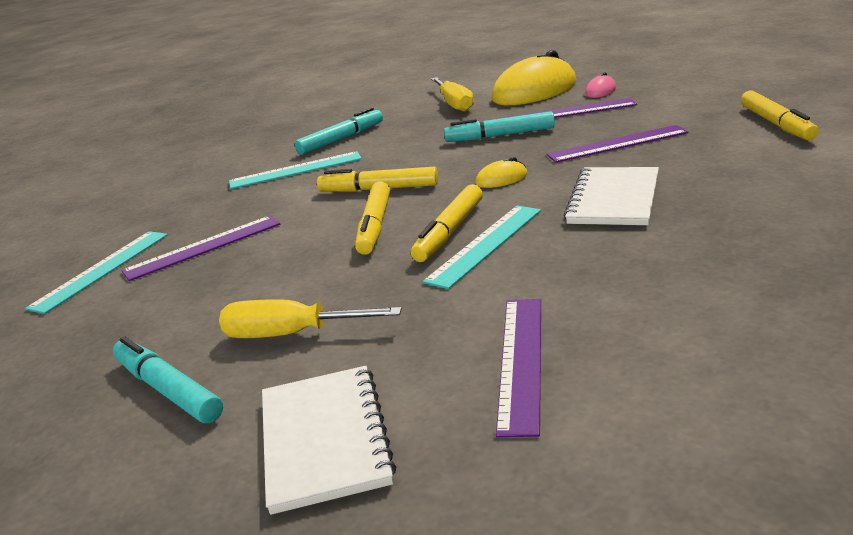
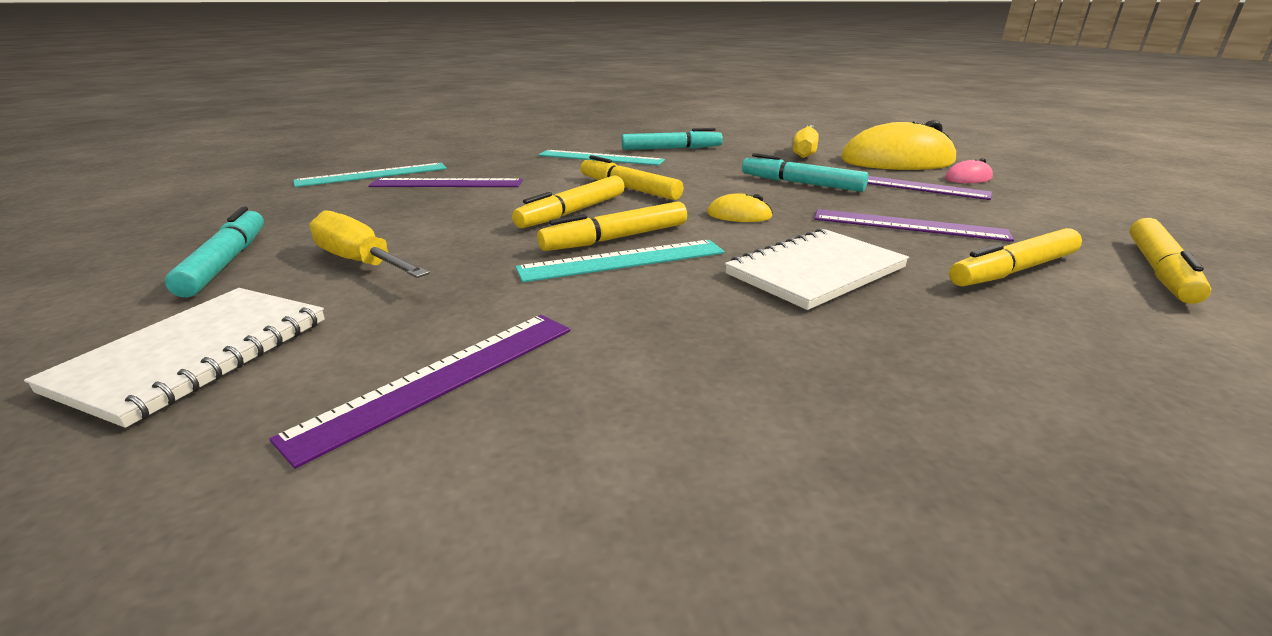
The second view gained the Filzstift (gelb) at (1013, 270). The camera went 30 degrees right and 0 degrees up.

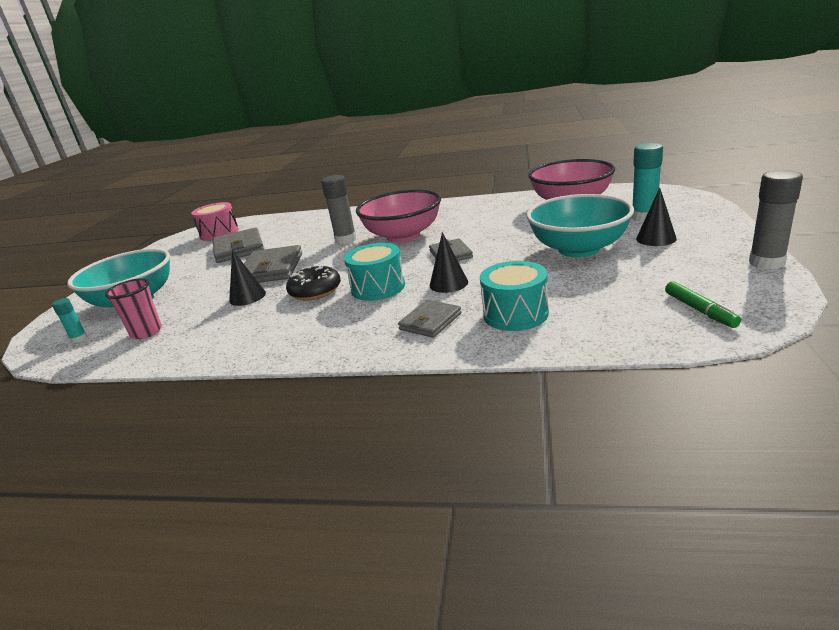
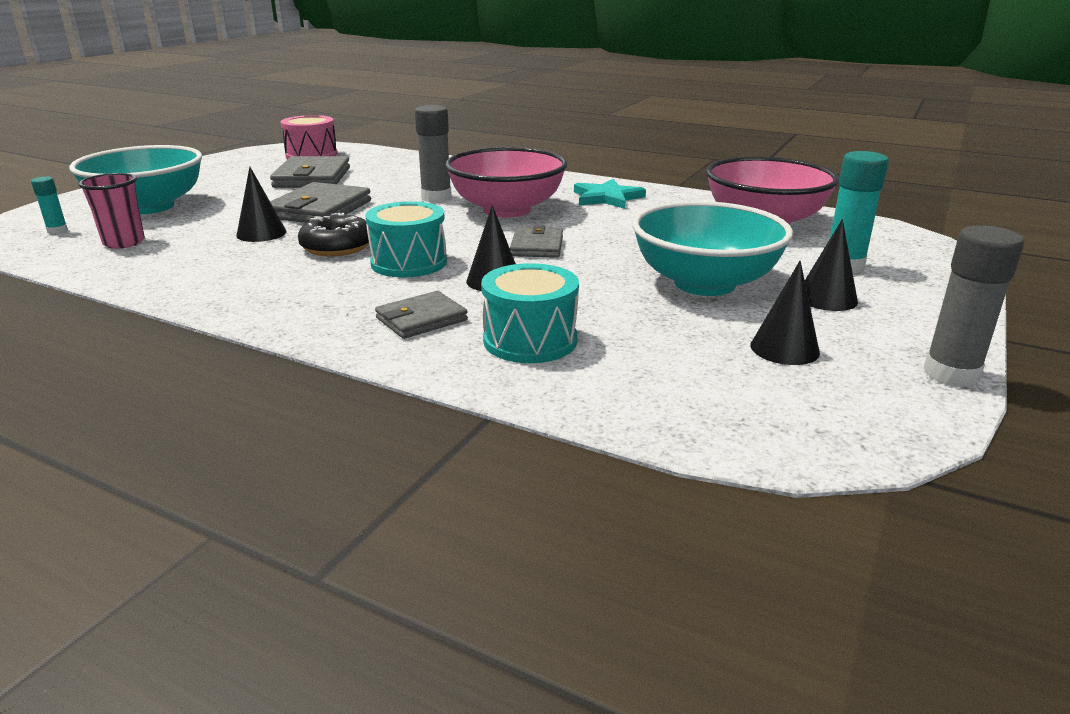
The second view gained the Stern (türkis) at (607, 198). The second view gained the Kegel (schwarz) at (784, 348). The second view lost the Filzstift (grün) at (700, 310). The camera went 15 degrees right and 0 degrees up.

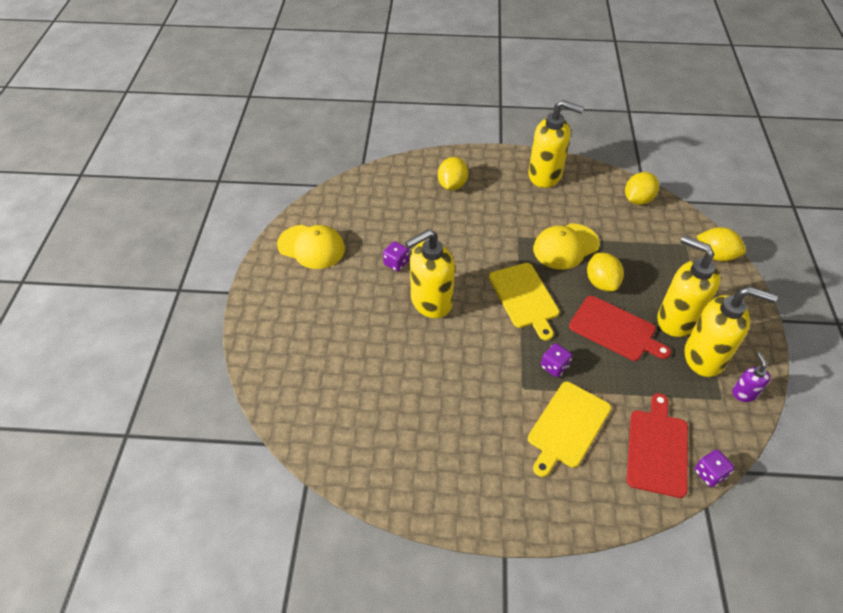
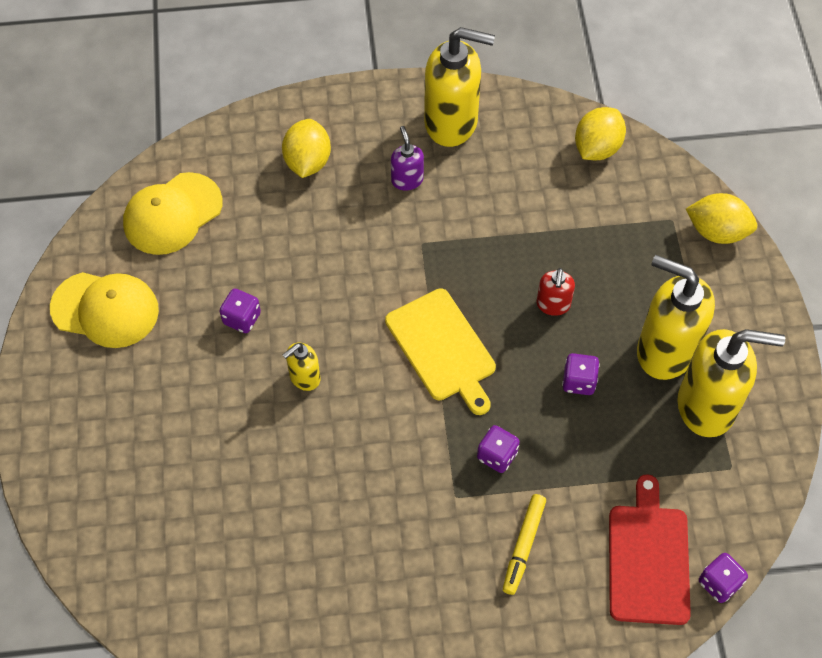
The Kappe (gelb) ended up elsewhere, having gone from (565, 246) to (172, 214). The size of the Seifenspender (gelb) at (430, 302) changed by a factor of 0.48. The Seifenspender (lila) ended up elsewhere, having gone from (744, 393) to (407, 180). Where the Schneidebrett (gelb) stood at (567, 426), the Filzstift (gelb) came to stand at (523, 546). Where the Zitrone (gelb) stood at (601, 282), the Seifenspender (rot) came to stand at (553, 305). Where the Schneidebrett (rot) stood at (615, 330), the Spielwürfel (lila) came to stand at (578, 381). The camera went 10 degrees left and 10 degrees up.

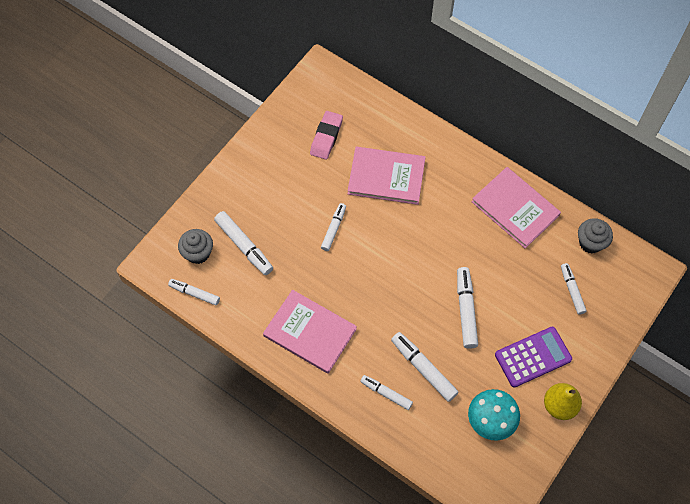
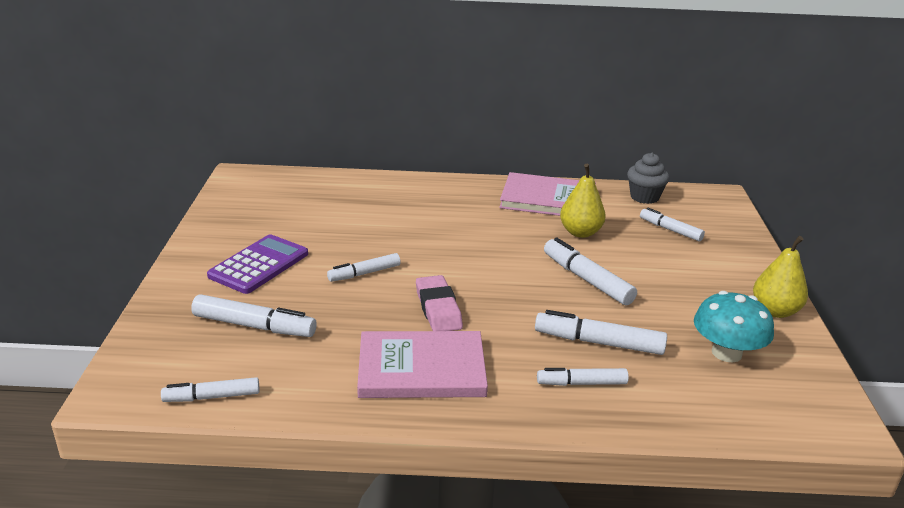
The Taschenrechner (lila) ended up elsewhere, having gone from (533, 357) to (259, 265). The Filzstift (weiß) at (333, 229) ended up facing another way, 105 degrees counterclockwise from before. The Radiergummi (rosa) ended up elsewhere, having gone from (326, 137) to (438, 309). The second view gained the Birne (gelb) at (580, 232). The second view lost the Muffin (grau) at (198, 253). The second view lost the Buch (rosa) at (386, 177). The camera went 35 degrees left and 35 degrees down.

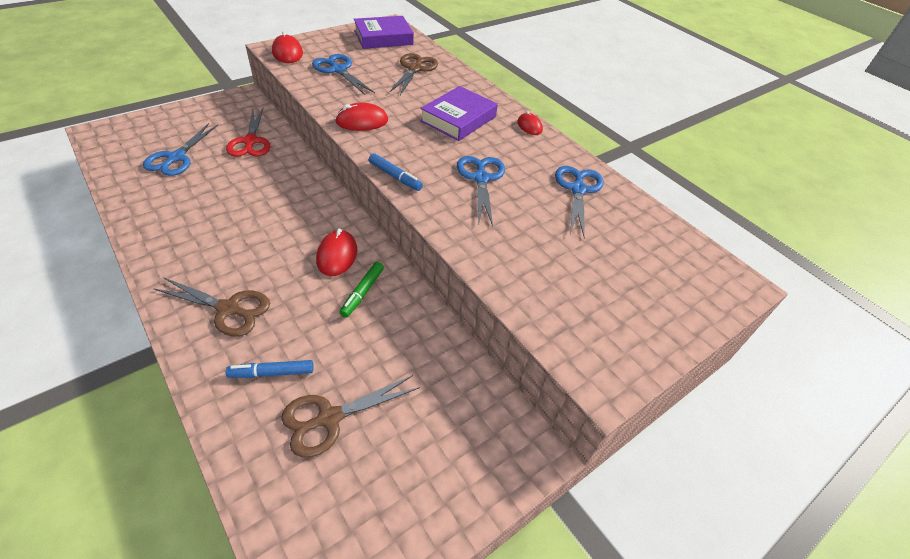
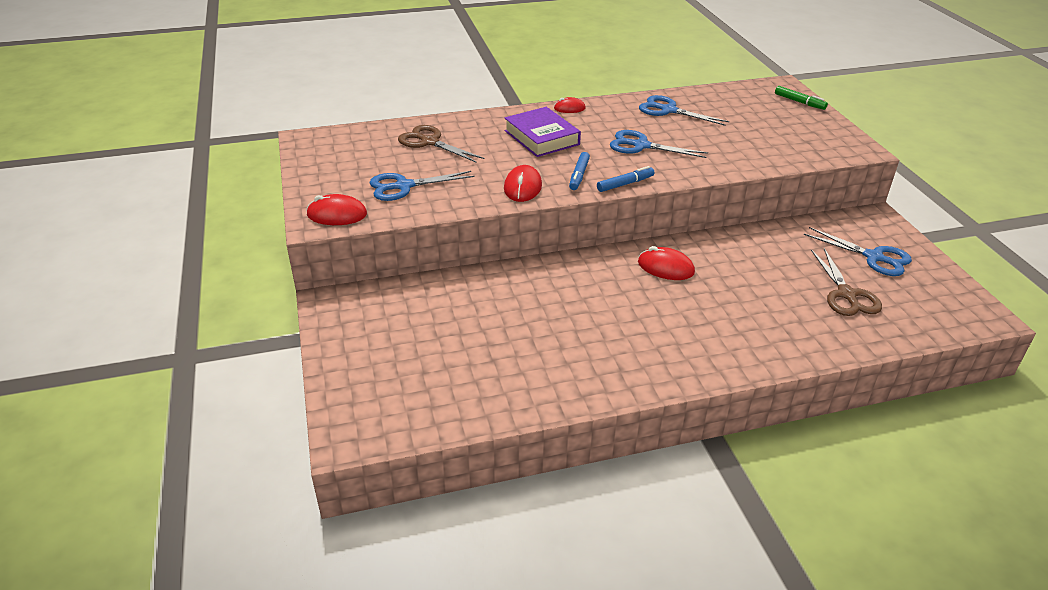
The Filzstift (blau) ended up elsewhere, having gone from (272, 373) to (579, 175). The Filzstift (grün) ended up elsewhere, having gone from (362, 292) to (799, 102). The Schere (blau) ended up elsewhere, having gone from (176, 158) to (874, 257). The second view lost the Schere (braun) at (228, 309). The second view lost the Schere (rot) at (250, 141). The second view lost the Buch (lila) at (383, 38). The camera went 65 degrees left and 10 degrees down.

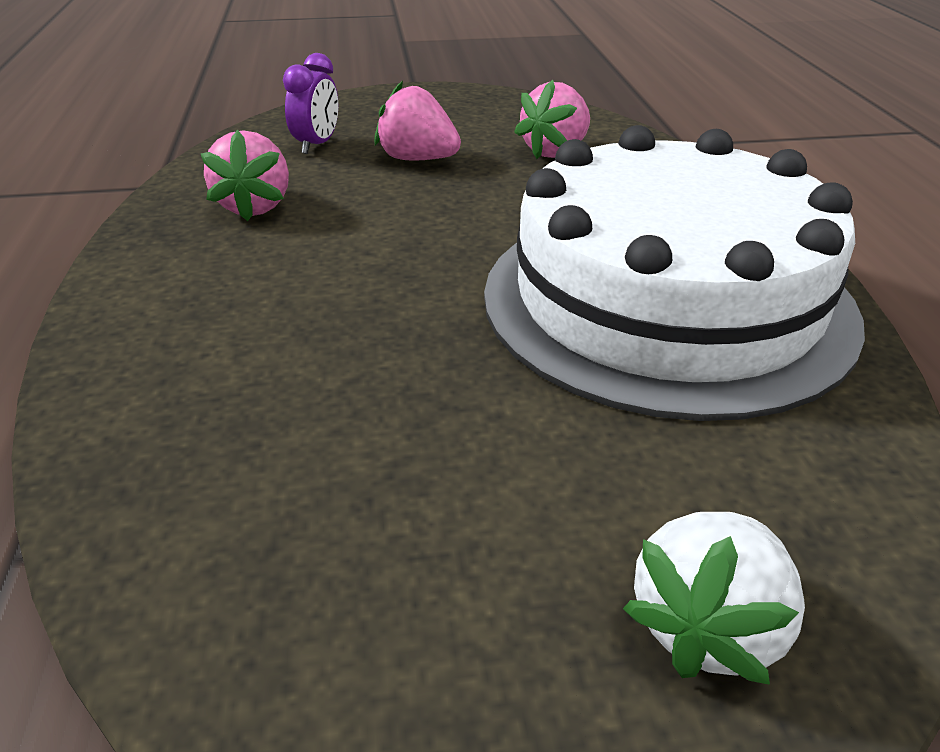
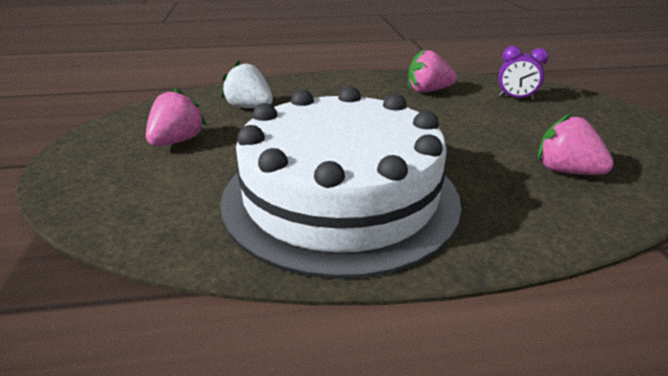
The Erdbeere (rosa) ended up elsewhere, having gone from (417, 159) to (177, 141). The Erdbeere (weiß) ended up elsewhere, having gone from (709, 628) to (249, 107). The camera went 90 degrees right and 5 degrees down.

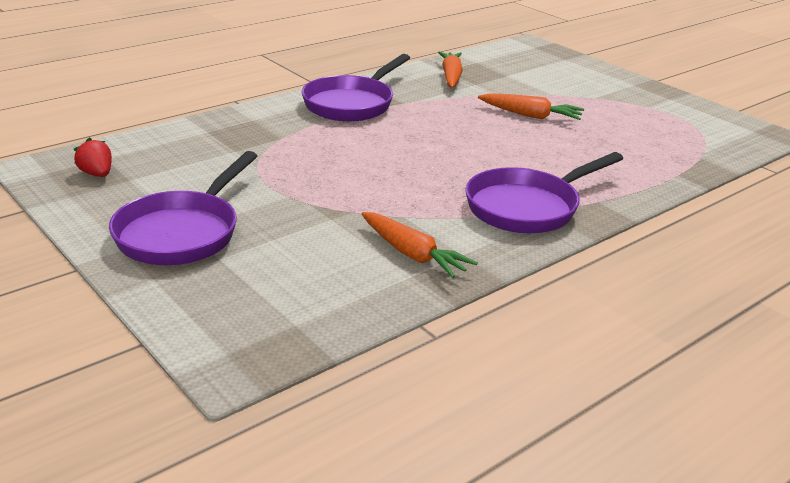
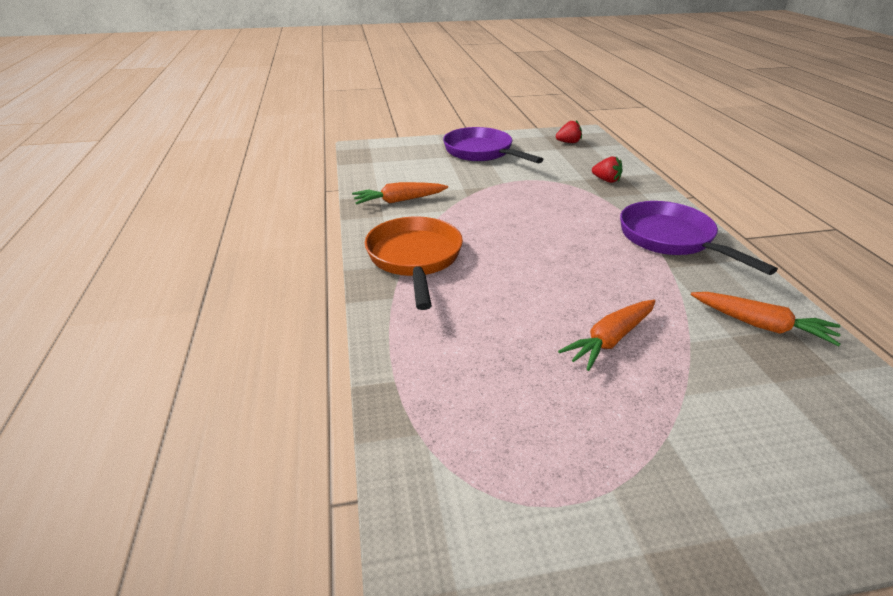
What was the Pfanne (lila) at (528, 207) turned into the Pfanne (orange) at (415, 259). The second view gained the Erdbeere (rot) at (606, 180). The camera went 120 degrees right and 5 degrees up.

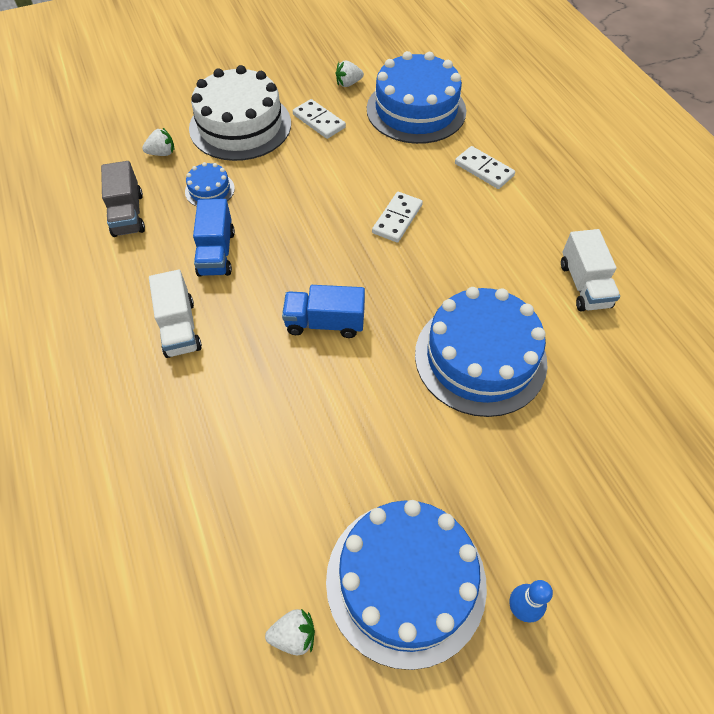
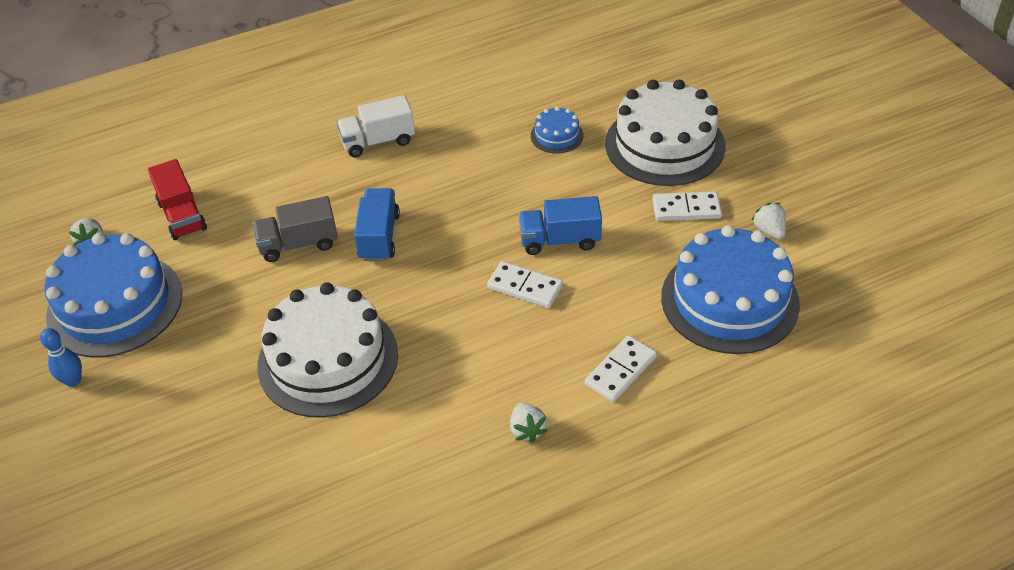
The second view gained the Lastwagen (rot) at (182, 216). The Lastwagen (grau) ended up elsewhere, having gone from (128, 214) to (299, 244). What was the Kuchen (blau) at (480, 357) turned into the Kuchen (weiß) at (328, 359). The Erdbeere (weiß) ended up elsewhere, having gone from (162, 153) to (527, 430). The Lastwagen (blau) ended up elsewhere, having gone from (216, 253) to (560, 240). The Dominostein (weiß) at (319, 121) ended up facing another way, 45 degrees clockwise from before. The second view lost the Lastwagen (weiß) at (584, 285). The camera went 90 degrees right and 10 degrees down.

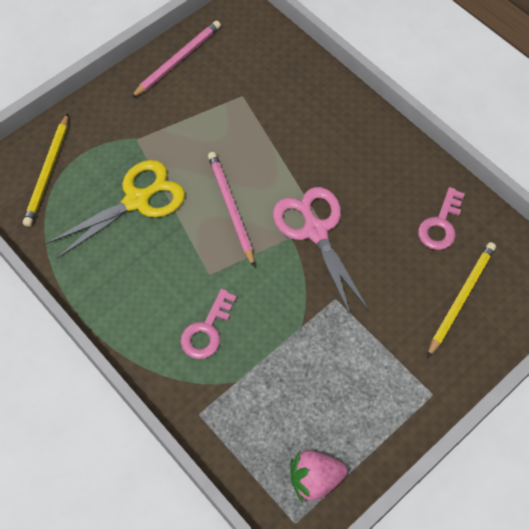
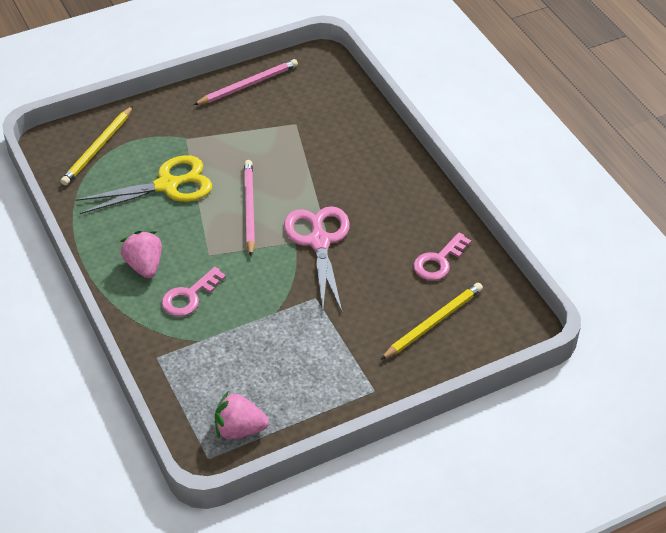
The second view gained the Erdbeere (rosa) at (144, 265). The camera went 15 degrees right and 15 degrees down.

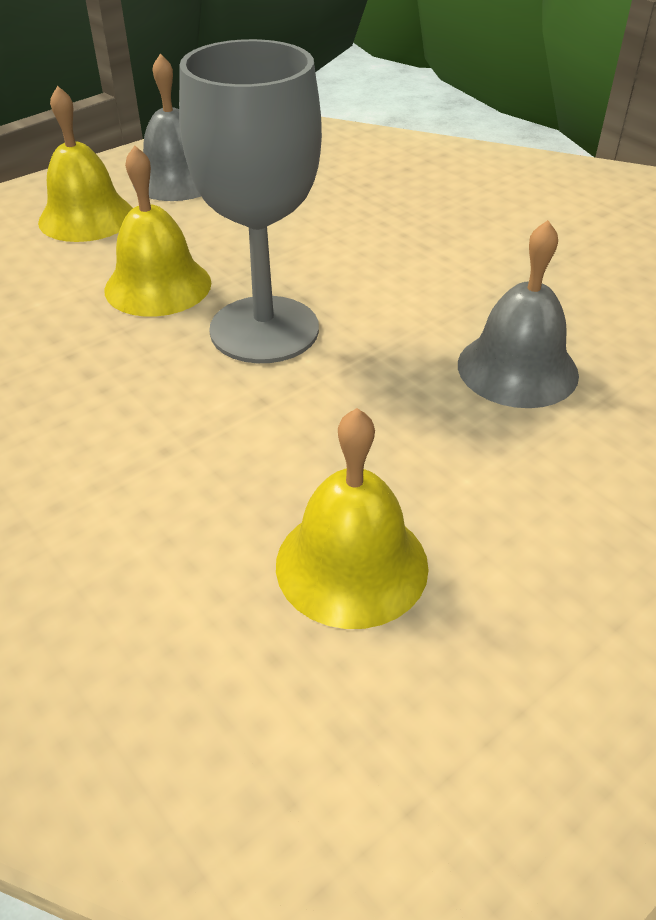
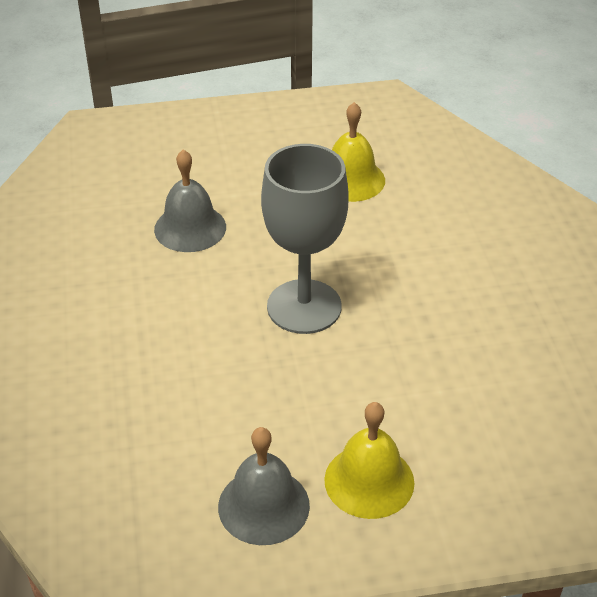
The second view lost the Glocke (gelb) at (158, 286). The camera went 150 degrees left and 0 degrees up.

